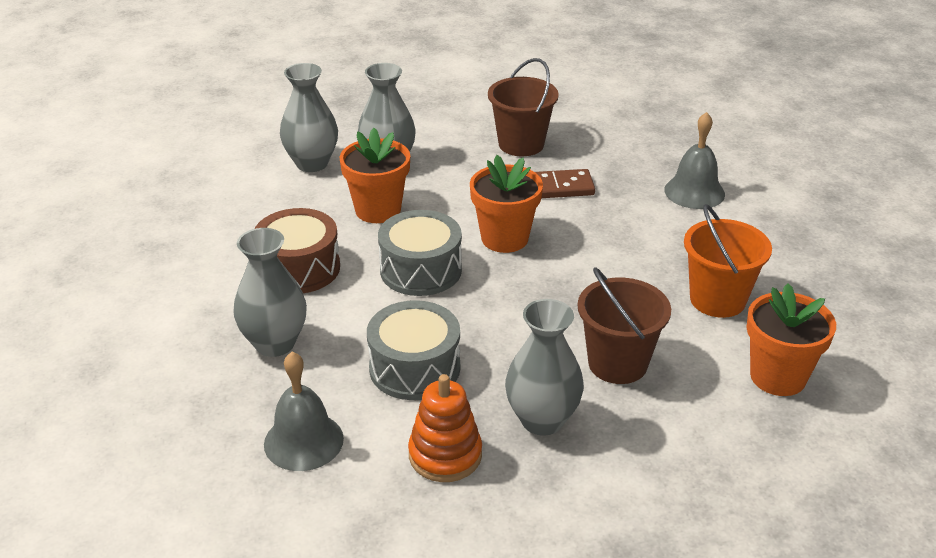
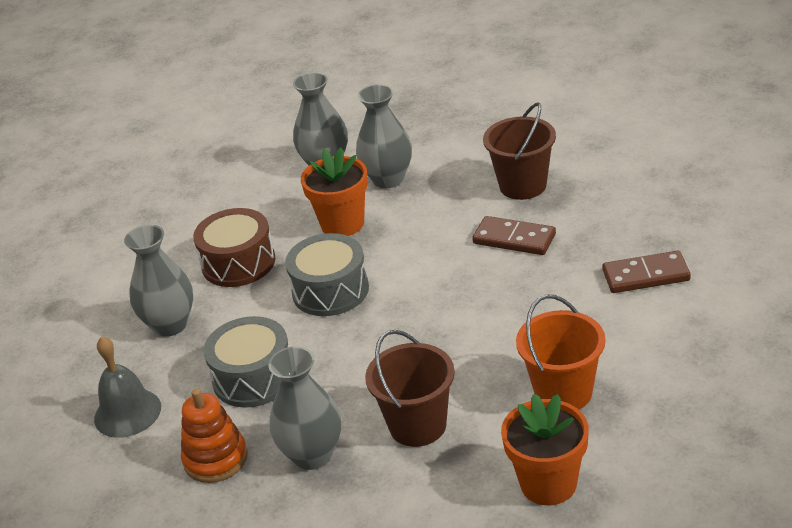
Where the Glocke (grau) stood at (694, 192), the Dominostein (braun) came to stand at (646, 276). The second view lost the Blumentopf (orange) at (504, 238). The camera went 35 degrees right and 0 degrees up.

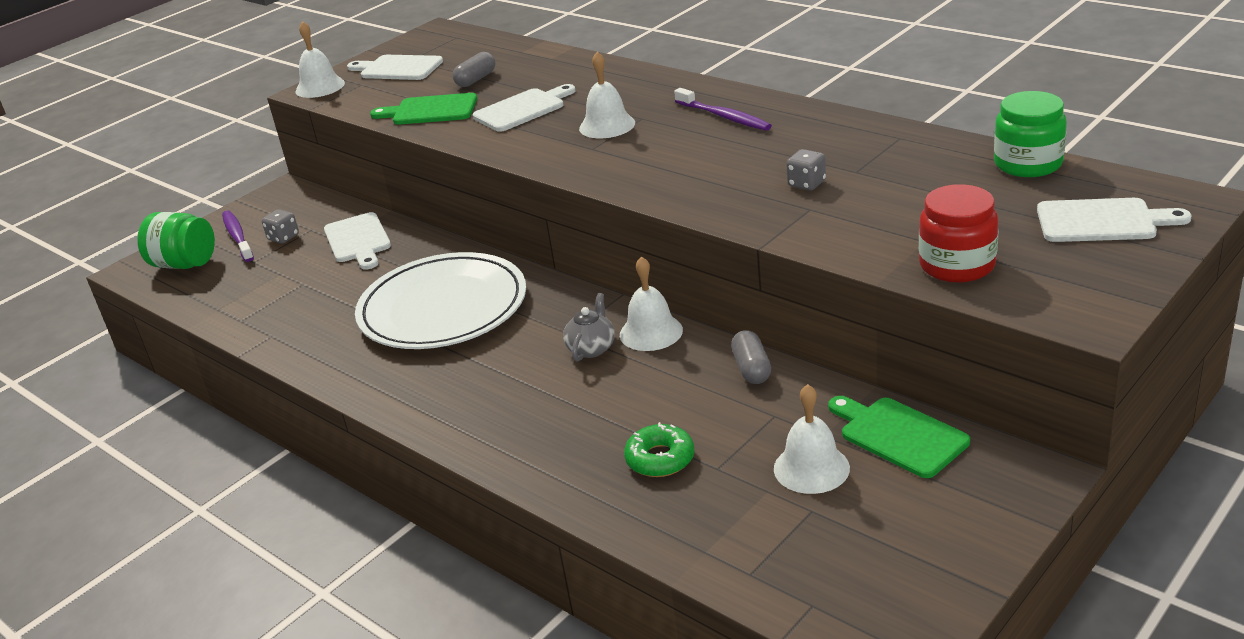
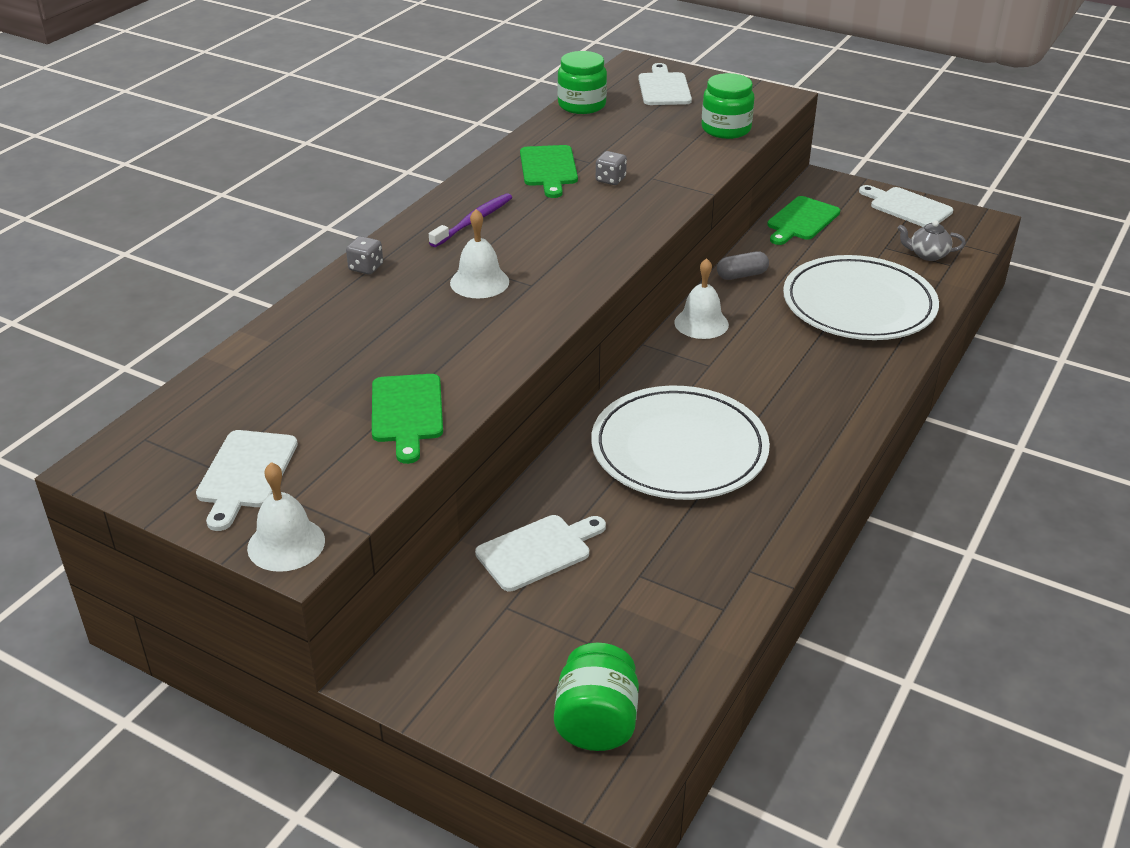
The Spielwürfel (grau) ended up elsewhere, having gone from (283, 237) to (366, 268). The second view gained the Schneidebrett (grün) at (549, 169). What was the Einmachglas (rot) at (957, 265) turned into the Einmachglas (grün) at (726, 129). Where the Donut (grün) stood at (660, 459), the Teller (weiß) came to stand at (859, 304). The Schneidebrett (weiß) ended up elsewhere, having gone from (522, 109) to (907, 207). The Teekanne (grau) ended up elsewhere, having gone from (591, 348) to (927, 255). The second view lost the Zahnbürste (lila) at (238, 237). The second view lost the Kapsel (grau) at (476, 79). The second view lost the Glocke (weiß) at (811, 468). The camera went 105 degrees left and 5 degrees up.

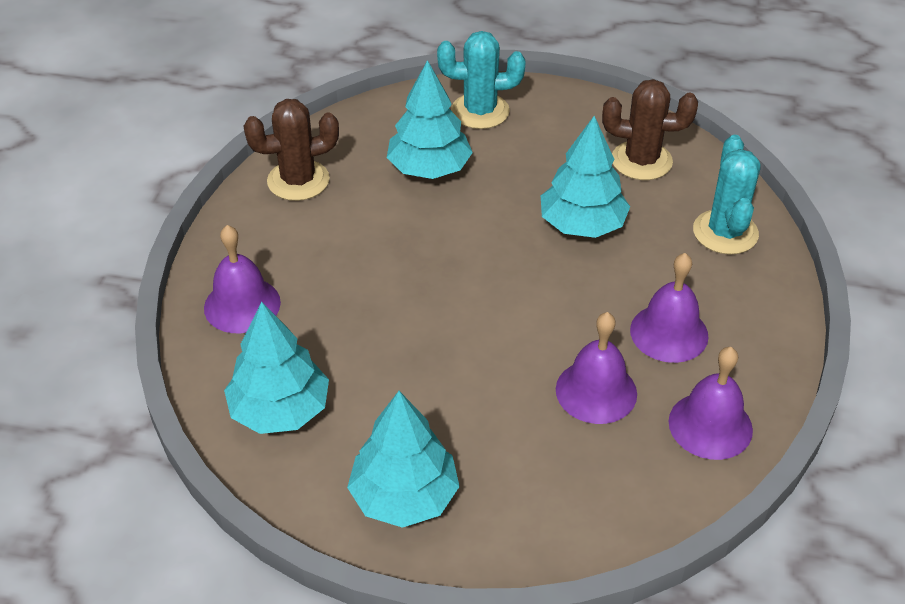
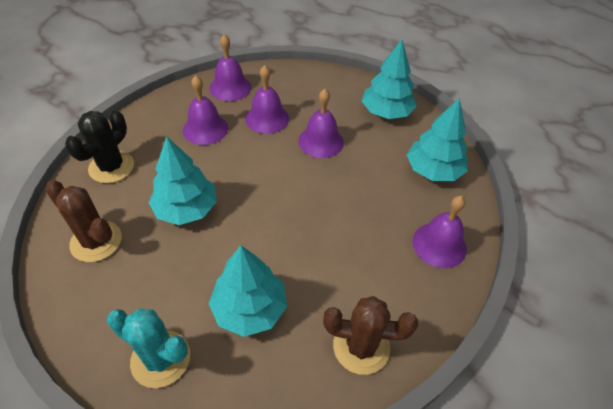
What was the Kaktus (türkis) at (725, 232) turned into the Kaktus (schwarz) at (111, 167). The second view gained the Glocke (lila) at (321, 141). The camera went 155 degrees left and 5 degrees up.

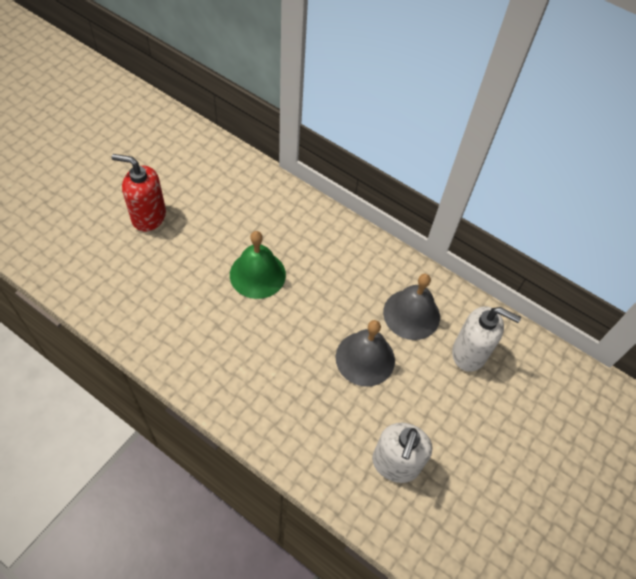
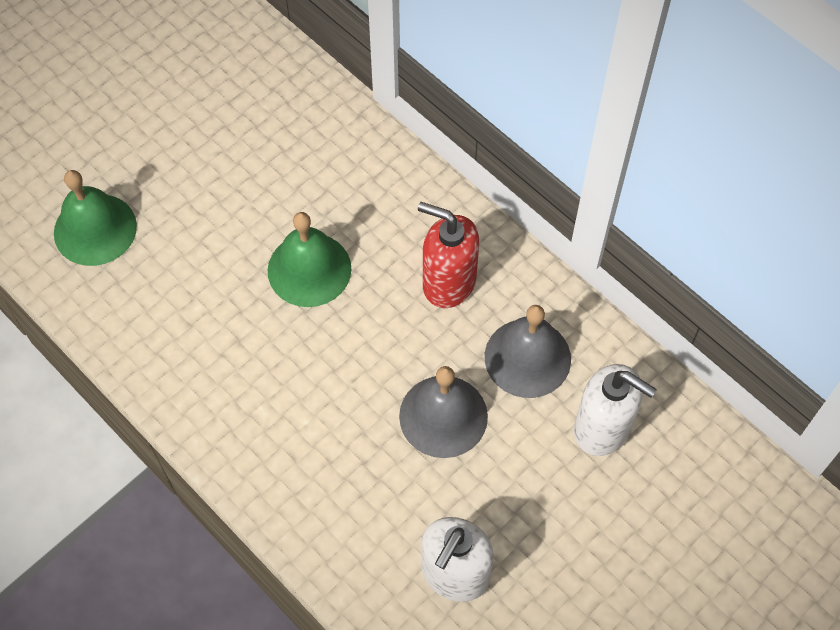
The second view gained the Glocke (grün) at (95, 229). The Seifenspender (rot) ended up elsewhere, having gone from (148, 216) to (448, 282). The camera went 15 degrees right and 5 degrees up.

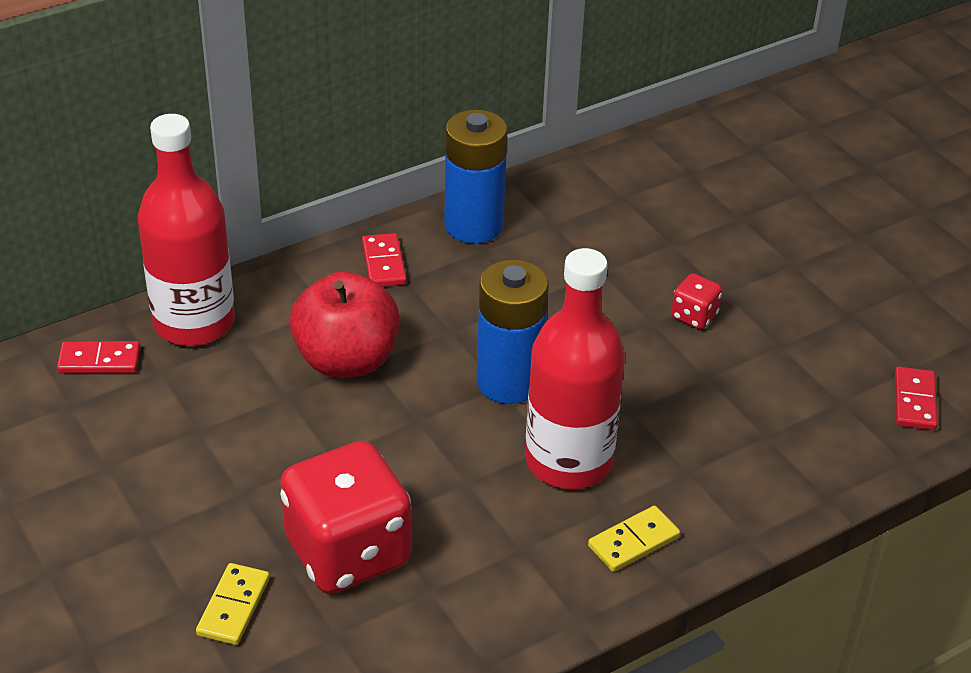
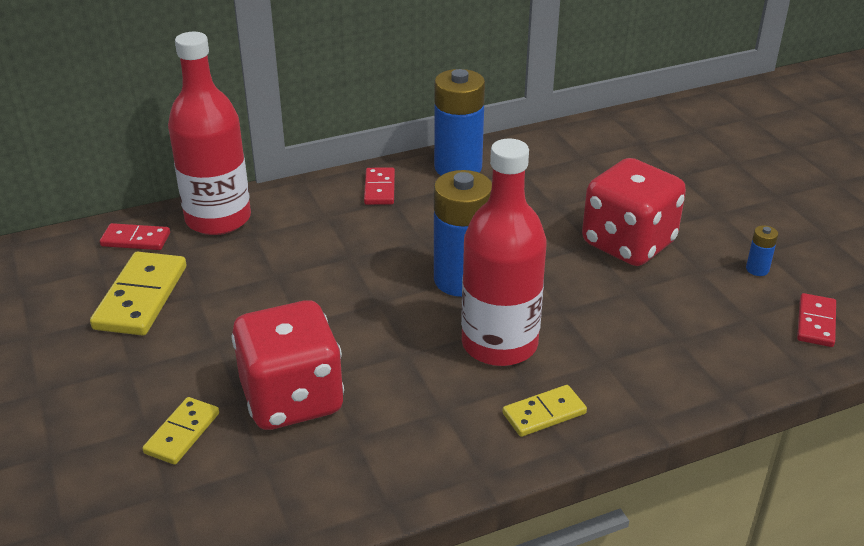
The second view gained the Dominostein (gelb) at (141, 297). The size of the Spielwürfel (rot) at (694, 316) changed by a factor of 2.30. The second view gained the Batterie (blau) at (757, 269). The second view lost the Apfel (rot) at (346, 360). The camera went 10 degrees right and 5 degrees down.

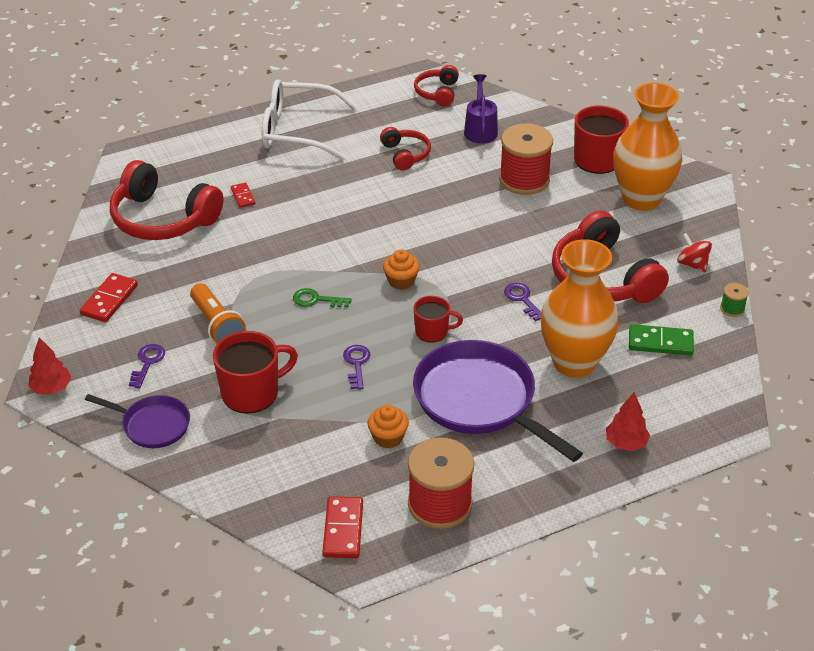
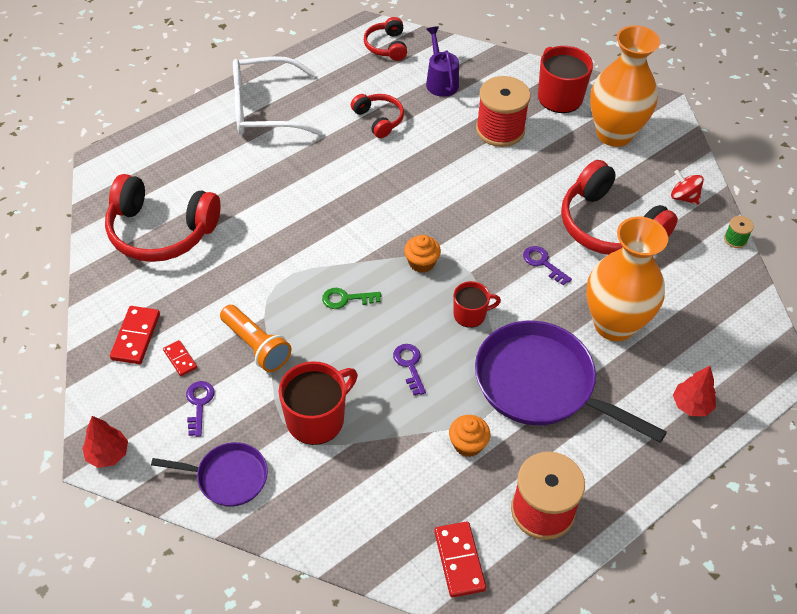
The Dominostein (rot) ended up elsewhere, having gone from (243, 196) to (180, 359). The second view lost the Dominostein (grün) at (660, 342). The camera went 15 degrees left and 10 degrees up.

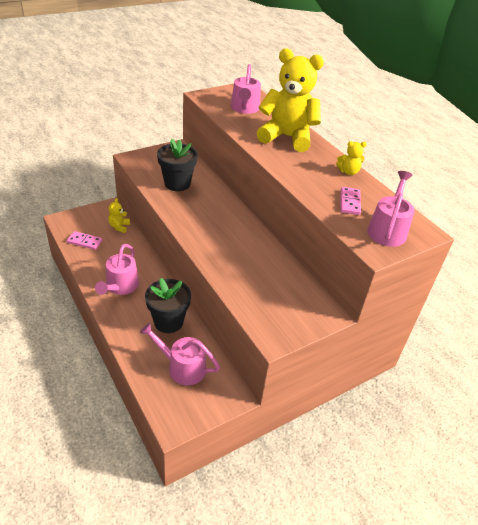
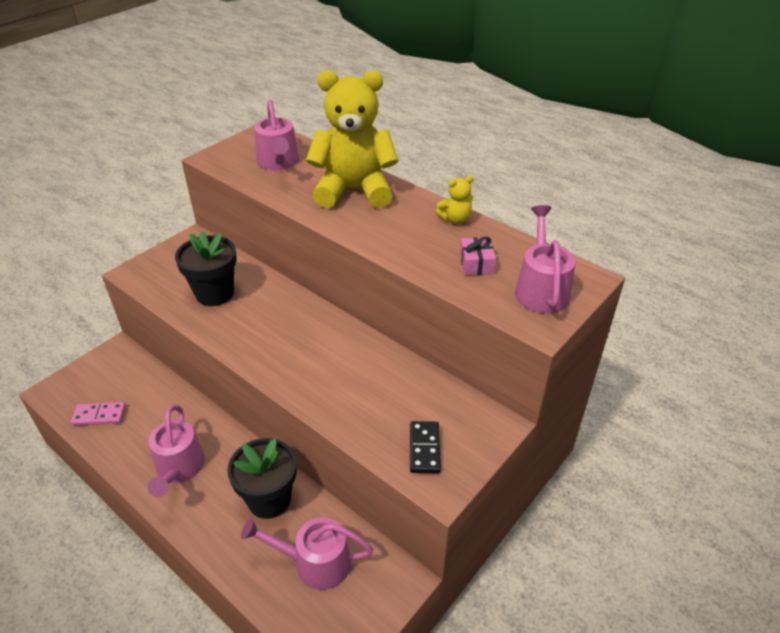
The second view gained the Dominostein (schwarz) at (424, 449). Where the Dominostein (rosa) stood at (349, 202), the Geschenk (rosa) came to stand at (476, 263). The second view lost the Teddybär (gelb) at (119, 226). The camera went 15 degrees left and 0 degrees up.

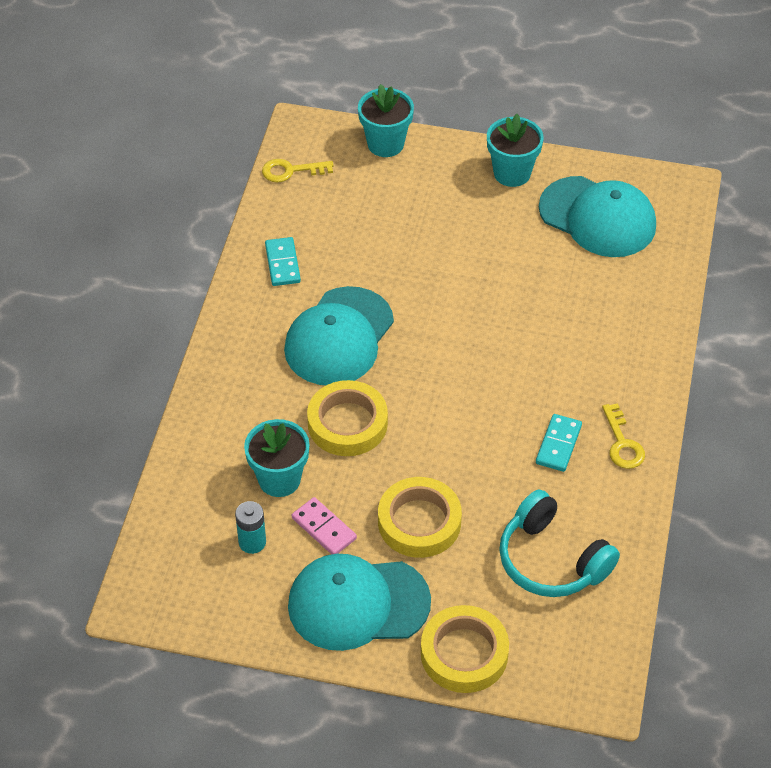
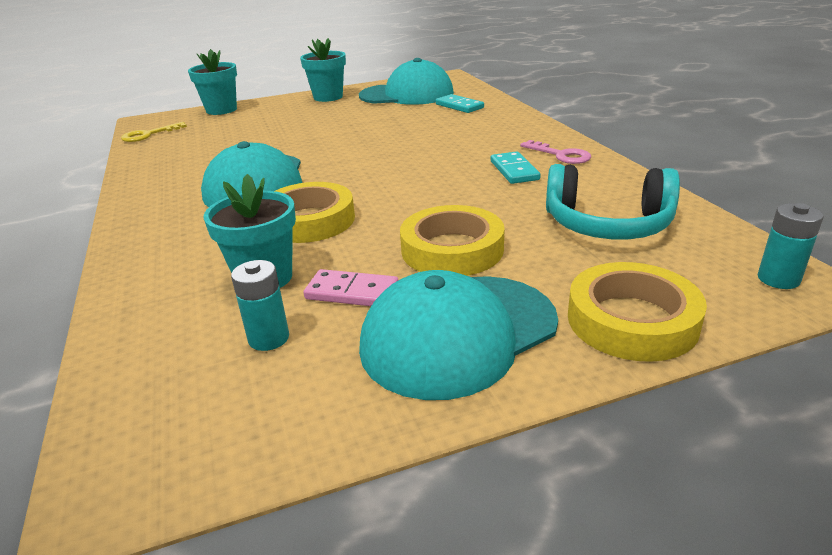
The Dominostein (türkis) ended up elsewhere, having gone from (282, 263) to (459, 106). What was the Schlüssel (gelb) at (622, 443) turned into the Schlüssel (rosa) at (561, 155). The second view gained the Batterie (türkis) at (778, 279). The camera went 30 degrees left and 20 degrees down.

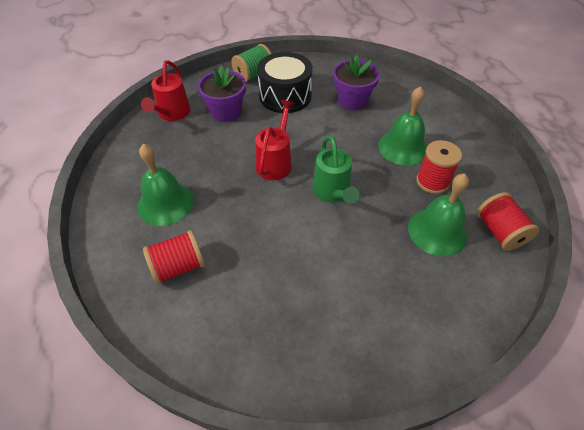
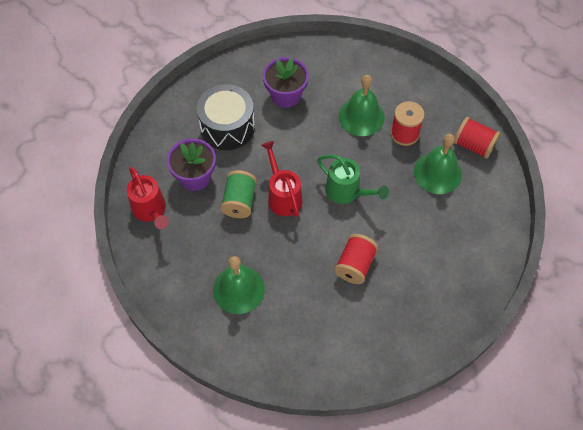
The Garnrolle (grün) ended up elsewhere, having gone from (253, 74) to (239, 201). The Garnrolle (rot) ended up elsewhere, having gone from (178, 266) to (355, 265). The camera went 40 degrees left and 10 degrees up.

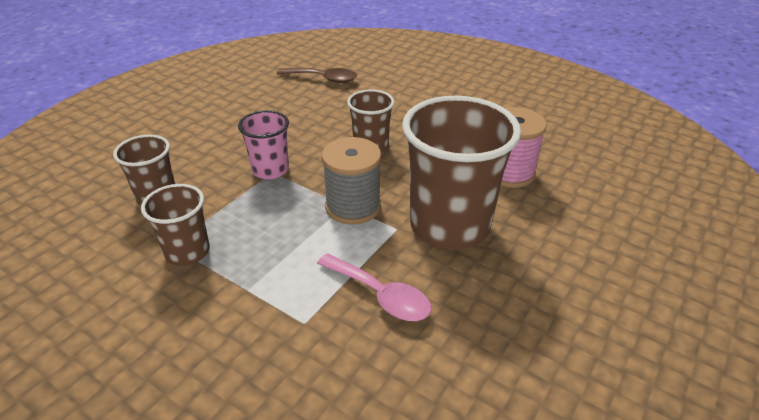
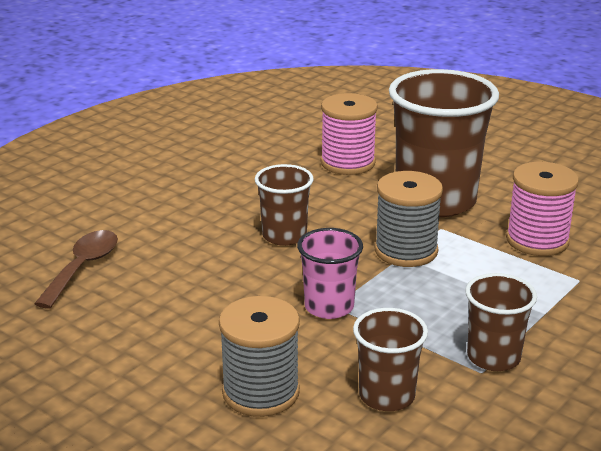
The second view gained the Garnrolle (grau) at (261, 392). Where the Löffel (rosa) stood at (380, 295), the Garnrolle (rosa) came to stand at (537, 240). The camera went 85 degrees left and 10 degrees down.

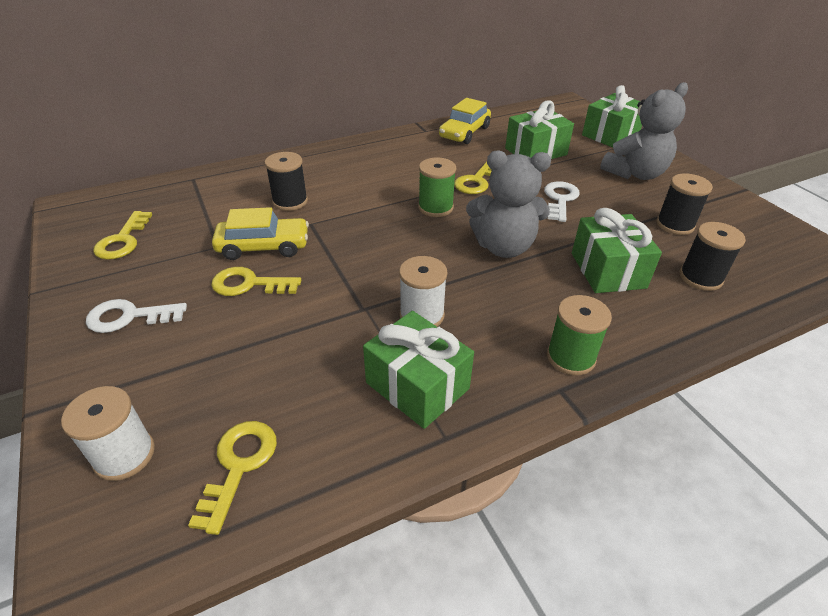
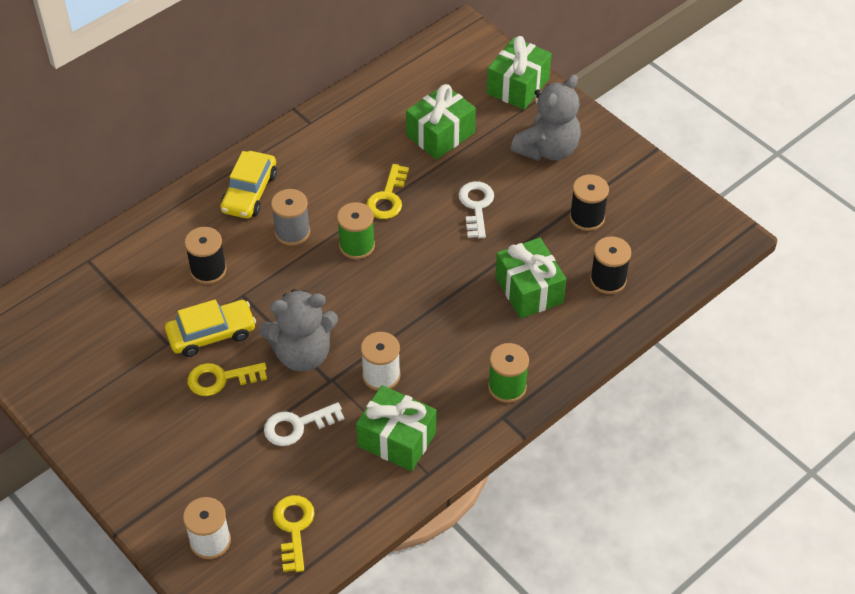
The Auto (gelb) ended up elsewhere, having gone from (464, 132) to (249, 192). The Teddybär (grau) ended up elsewhere, having gone from (503, 247) to (302, 354). The Schlüssel (weiß) ended up elsewhere, having gone from (129, 317) to (297, 426). The second view gained the Garnrolle (grau) at (292, 232). The second view lost the Schlüssel (gelb) at (123, 240). The camera went 15 degrees left and 10 degrees up.

